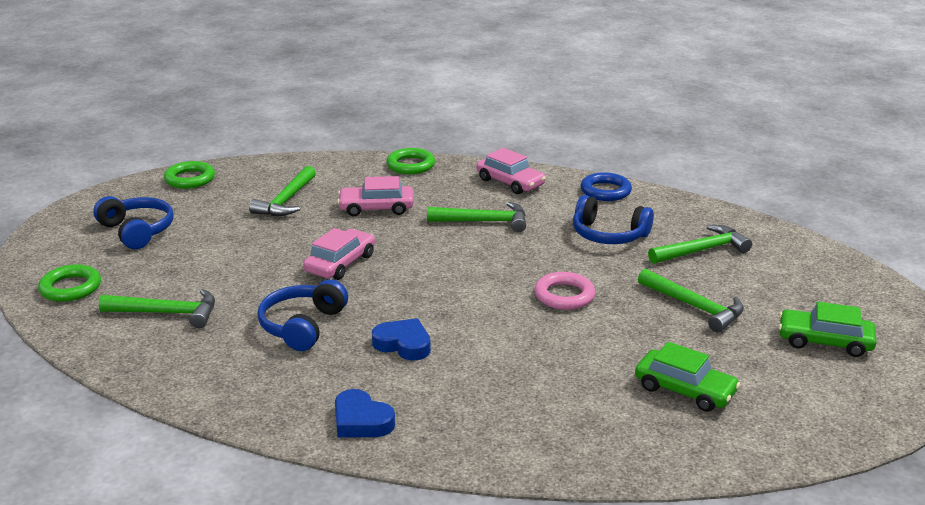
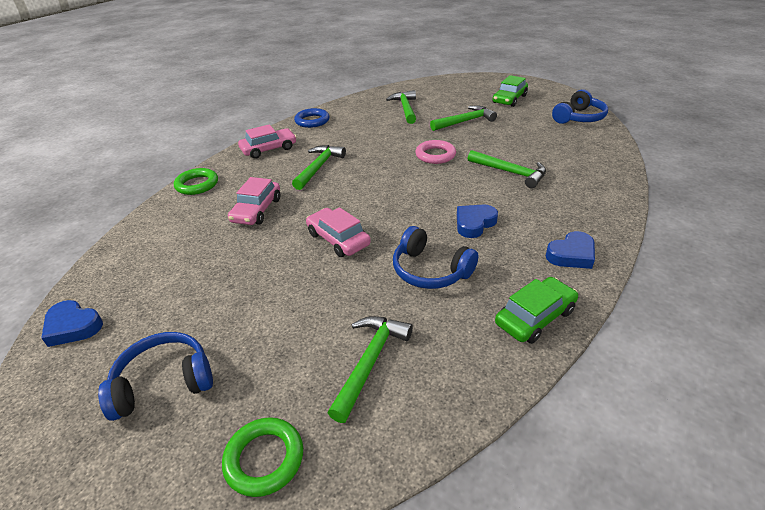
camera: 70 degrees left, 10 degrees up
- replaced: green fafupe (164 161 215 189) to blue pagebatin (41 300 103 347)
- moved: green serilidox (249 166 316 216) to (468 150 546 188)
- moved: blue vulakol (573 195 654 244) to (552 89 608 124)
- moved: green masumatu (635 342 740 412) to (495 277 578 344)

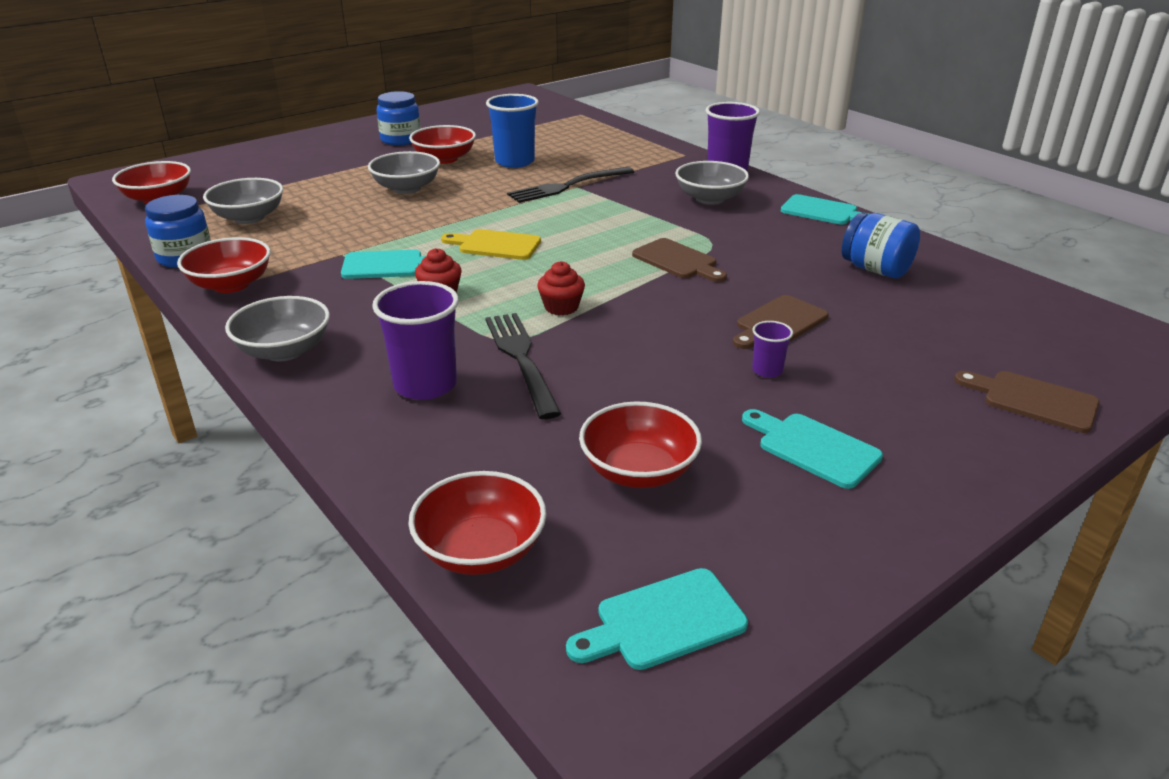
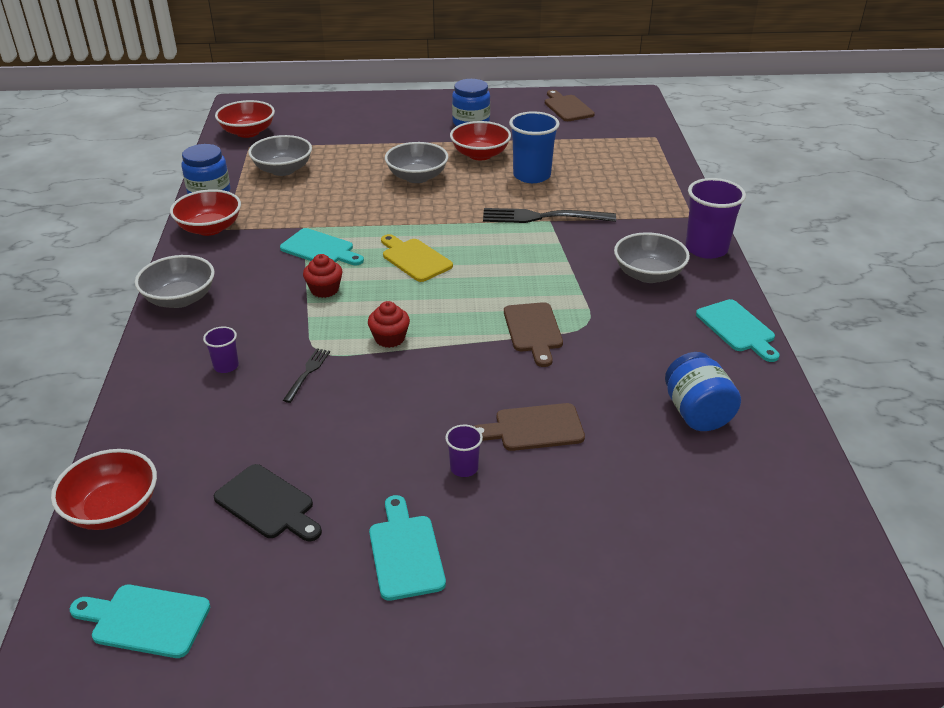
camera: 35 degrees right, 5 degrees up
- resized: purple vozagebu (372 281 459 400) = (203 327 239 373) x0.50
- resized: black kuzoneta (485 313 561 419) = (283 348 330 403) x0.51
- moved: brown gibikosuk (955 371 1100 433) to (545 90 595 121)
- replaced: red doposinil (579 401 702 488) to black gibikosuk (214 464 322 542)

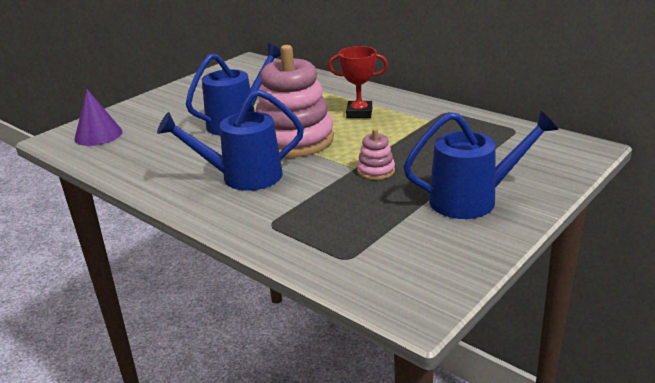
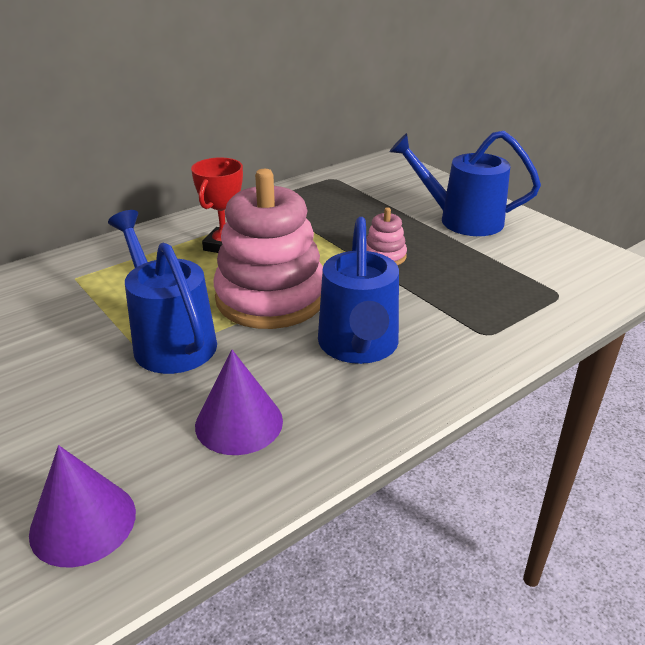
camera: 80 degrees left, 5 degrees up
- turned: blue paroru (403 111 559 219) = (390 131 541 236) 75 degrees counterclockwise
- added: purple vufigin (195 350 283 455)

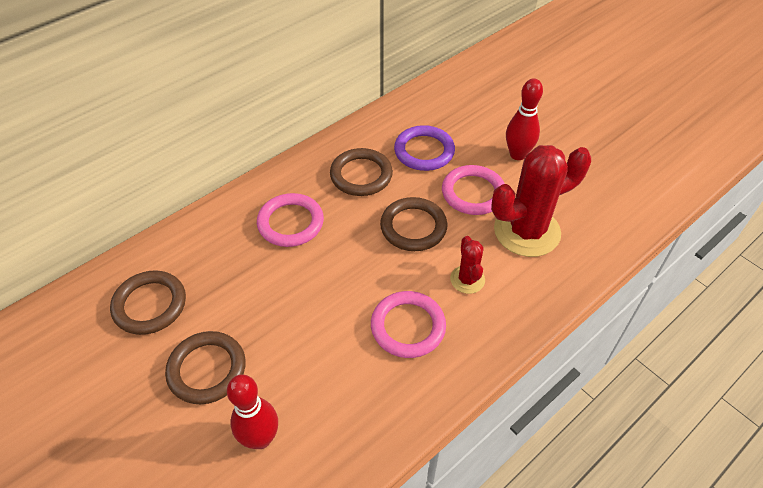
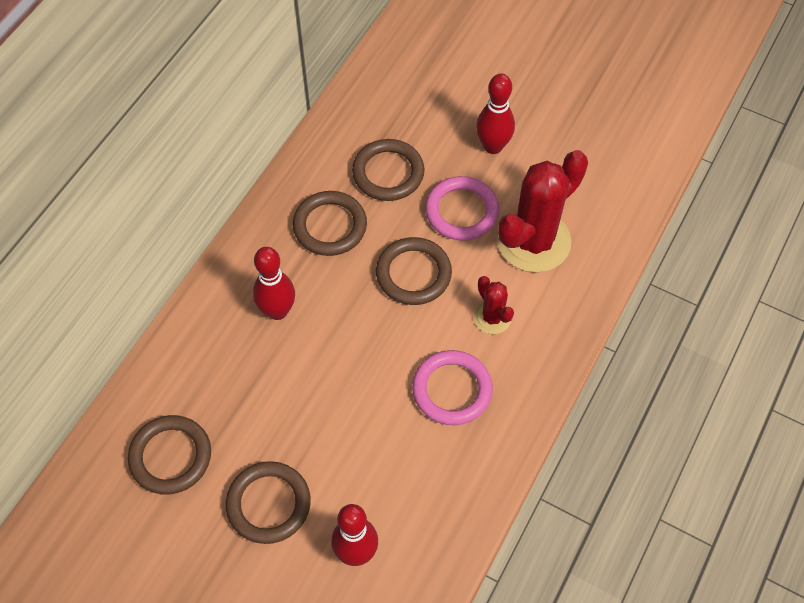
camera: 20 degrees left, 10 degrees up
- recoloured: purple fafupe (394 125 455 171) to brown fafupe (352 139 425 201)
- replaced: pink fafupe (257 193 324 247) to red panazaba (253 247 295 320)

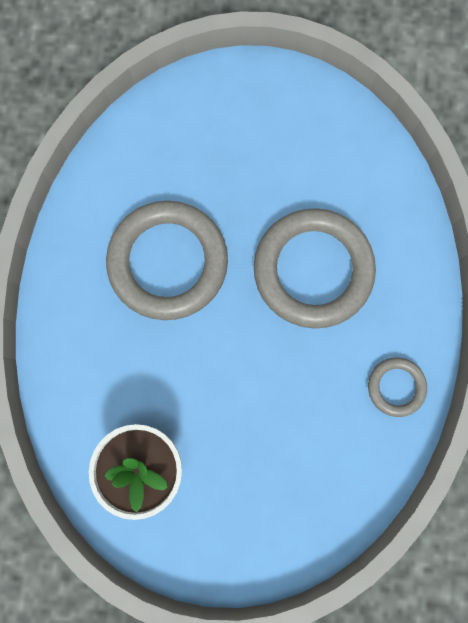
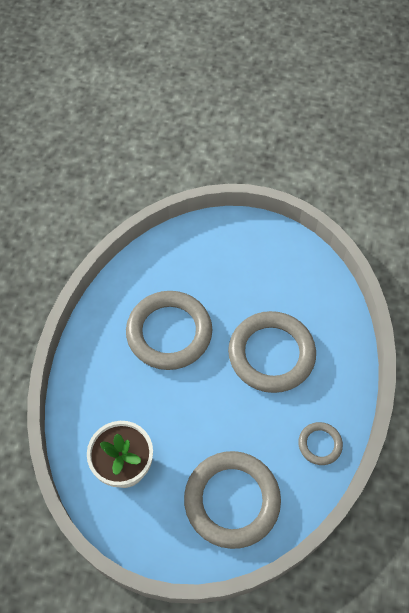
camera: 10 degrees right, 20 degrees down
- added: grey fafupe (184 451 281 549)

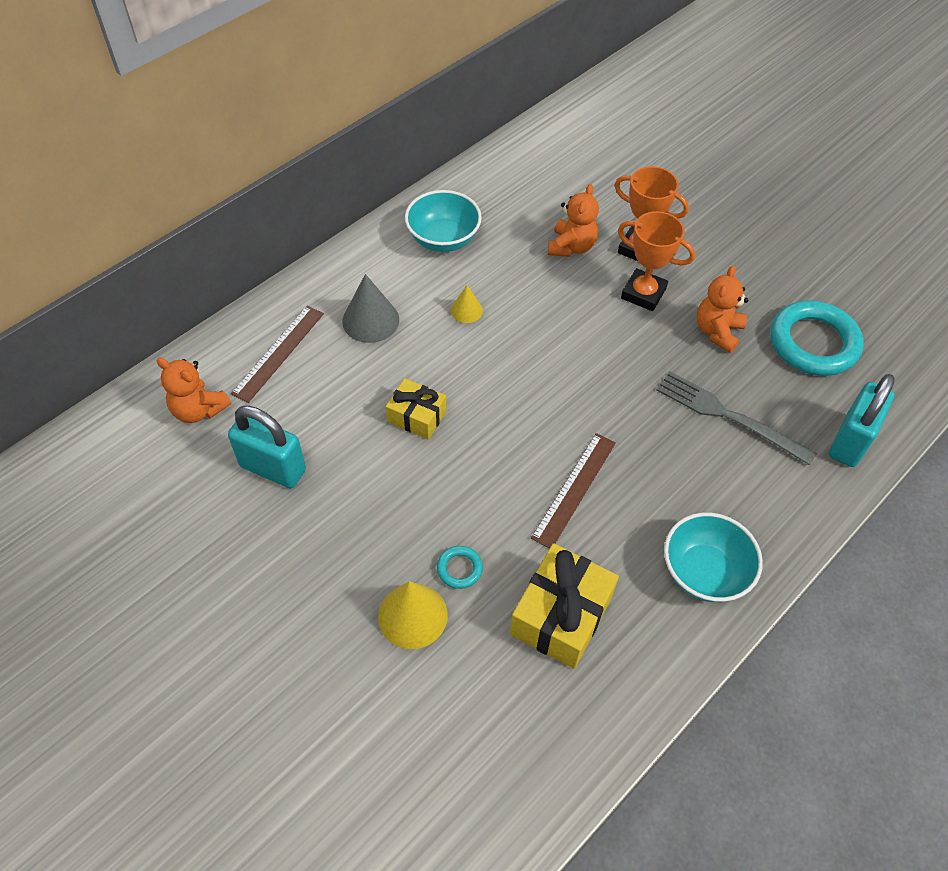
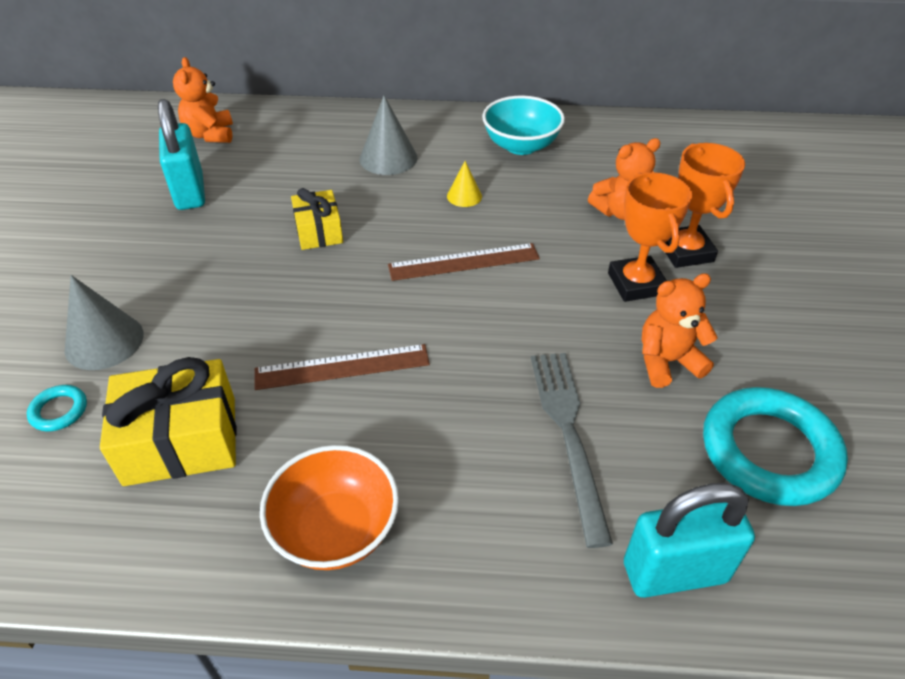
camera: 50 degrees right, 10 degrees down
- moved: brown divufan (231 306 324 403) to (388 243 540 281)
- recoloured: turquoise doposinil (664 512 763 602) to orange doposinil (260 445 399 570)
- moved: turquoise fafupe (437 546 483 589) to (27 385 87 432)
- recoloured: yellow vufigin (378 581 447 649) to grey vufigin (64 275 144 370)

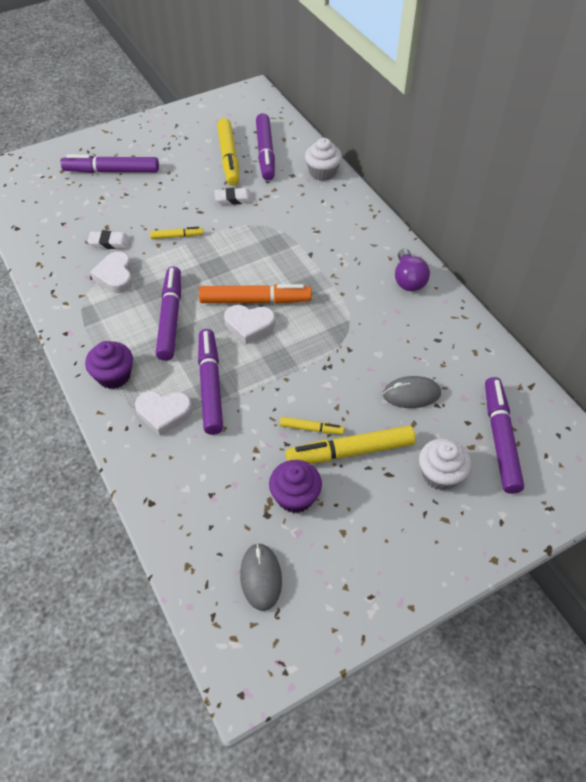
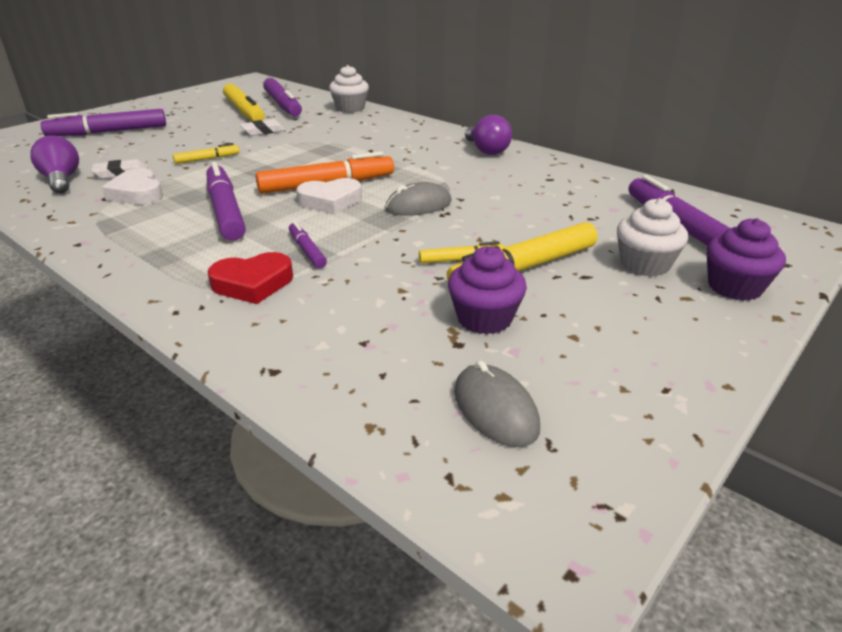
camera: 20 degrees left, 20 degrees down
- resized: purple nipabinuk (198 329 223 435) = (289 222 327 268) x0.51
- moved: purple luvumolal (85 341 133 389) to (707 218 786 301)
- moved: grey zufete (383 376 441 408) to (385 182 452 216)
- recoloured: white pagebatin (135 391 192 436) to red pagebatin (207 252 293 304)
- added: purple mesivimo (30 135 79 194)

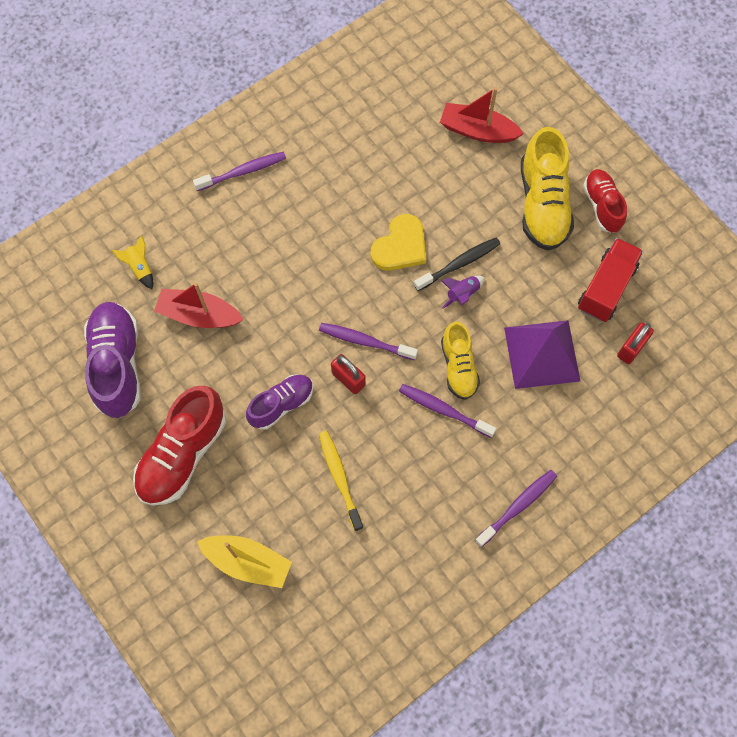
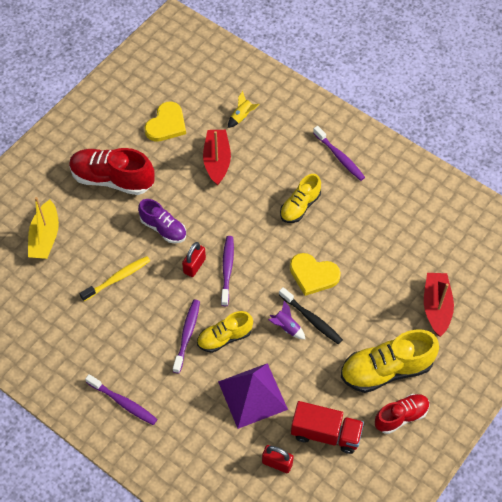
camera: 75 degrees right, 10 degrees down
- replaced: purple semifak (84 302 141 418) to yellow pagebatin (144 102 186 142)
- added: yellow semifak (280 174 321 223)

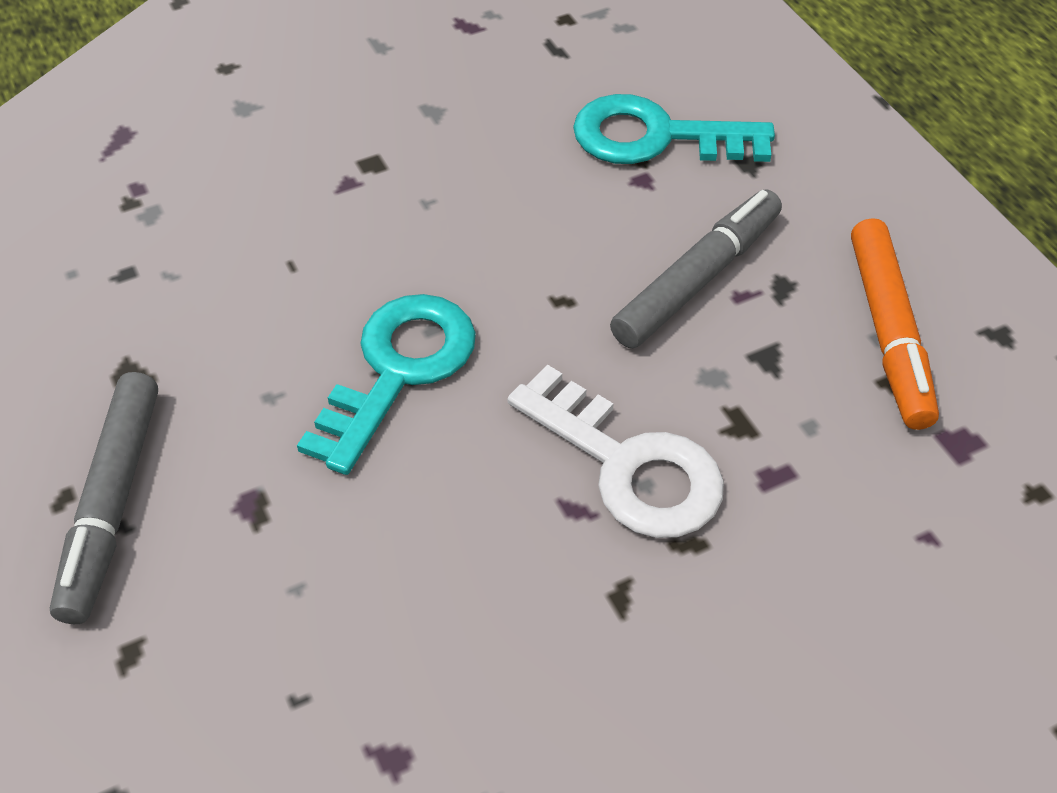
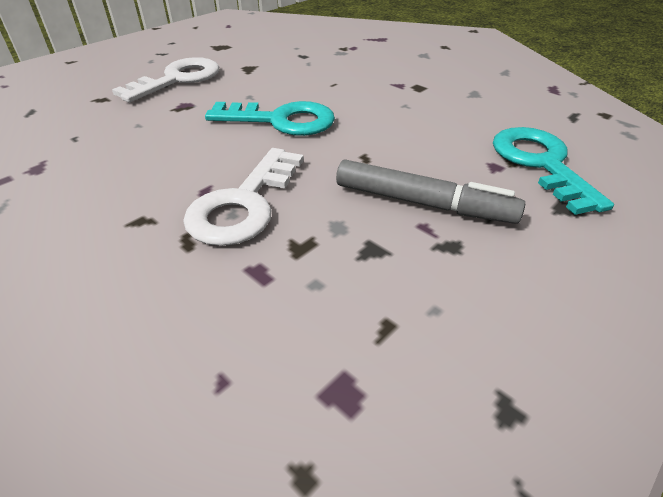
camera: 70 degrees right, 10 degrees down
- removed: orange nipabinuk (851 218 939 430)
- replaced: grey nipabinuk (50 372 158 624) to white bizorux (112 57 219 102)

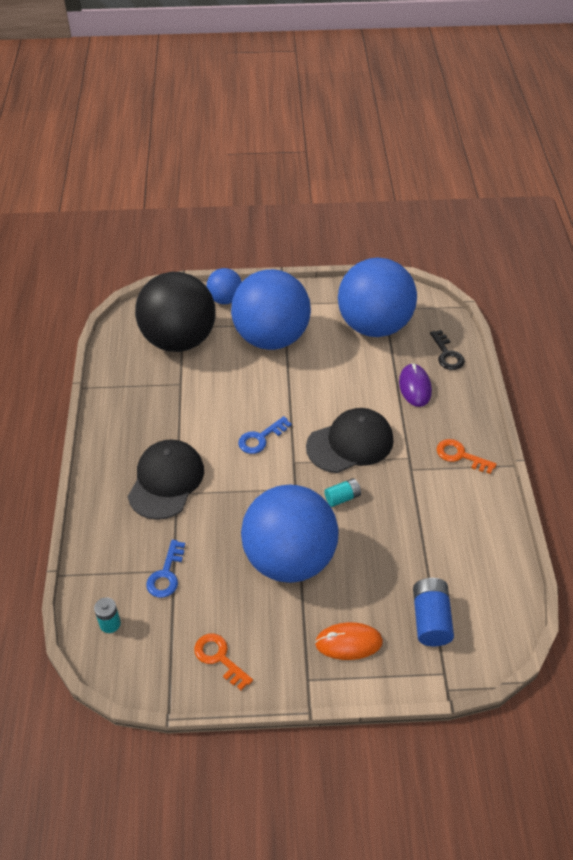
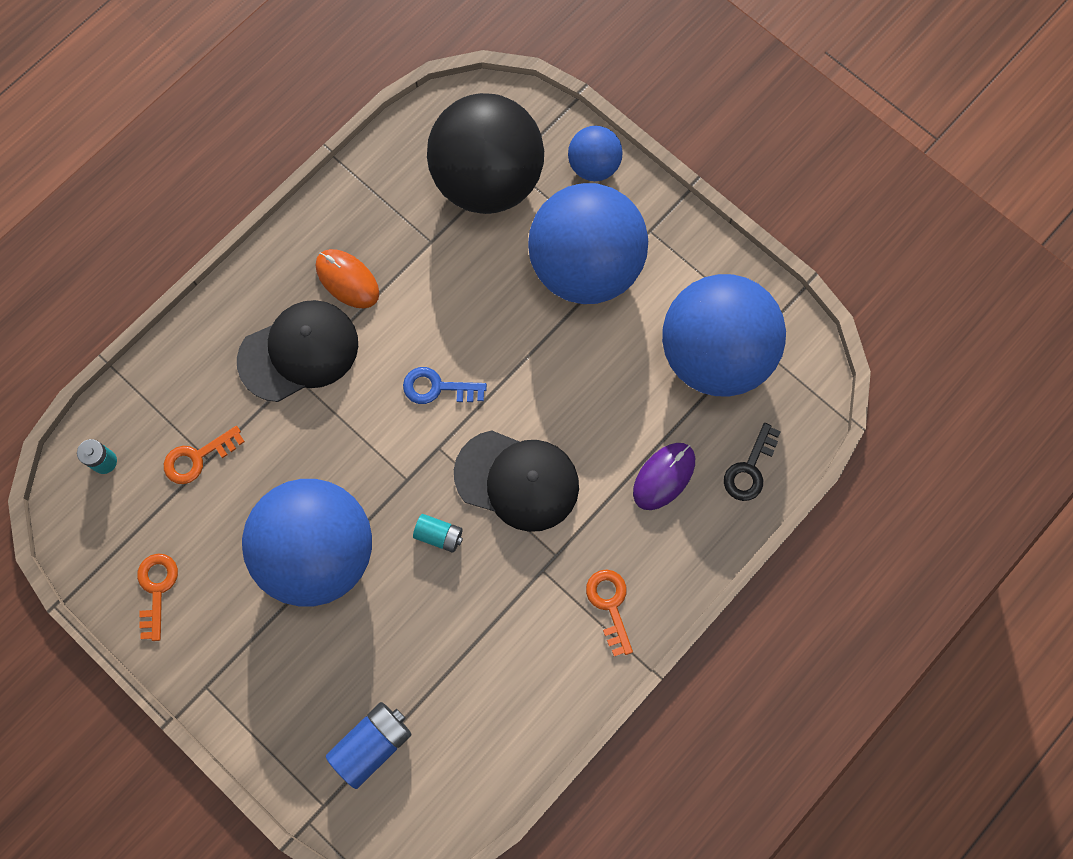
camera: 45 degrees right, 25 degrees up
- recoloured: blue bizorux (146 540 185 598) to orange bizorux (164 426 245 484)
- moved: orange zufete (315 622 383 660) to (316 249 379 309)

